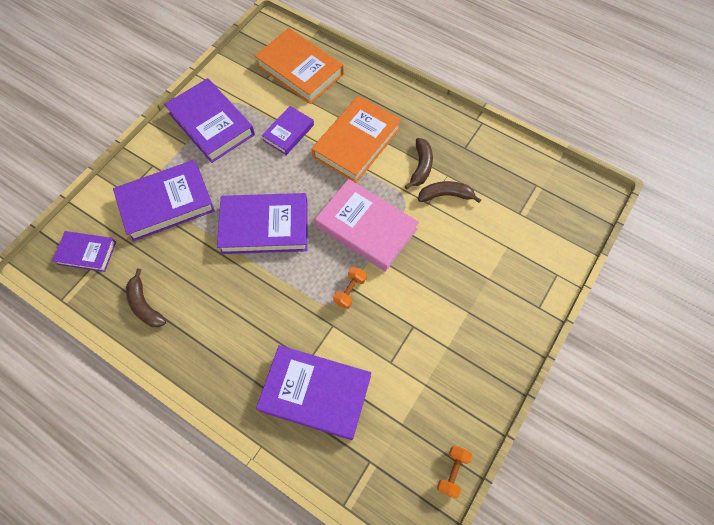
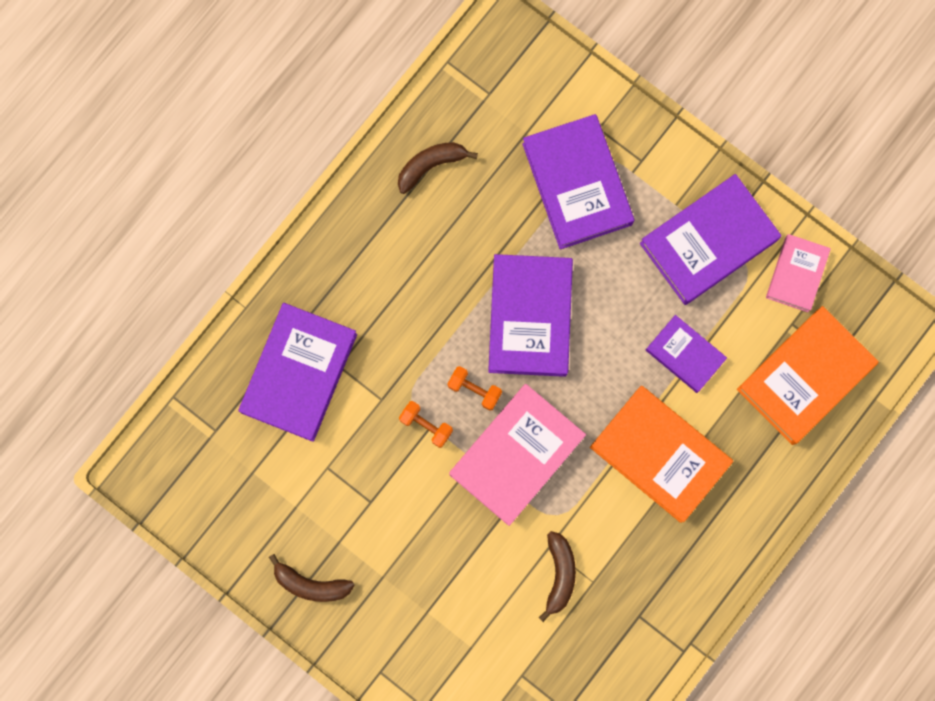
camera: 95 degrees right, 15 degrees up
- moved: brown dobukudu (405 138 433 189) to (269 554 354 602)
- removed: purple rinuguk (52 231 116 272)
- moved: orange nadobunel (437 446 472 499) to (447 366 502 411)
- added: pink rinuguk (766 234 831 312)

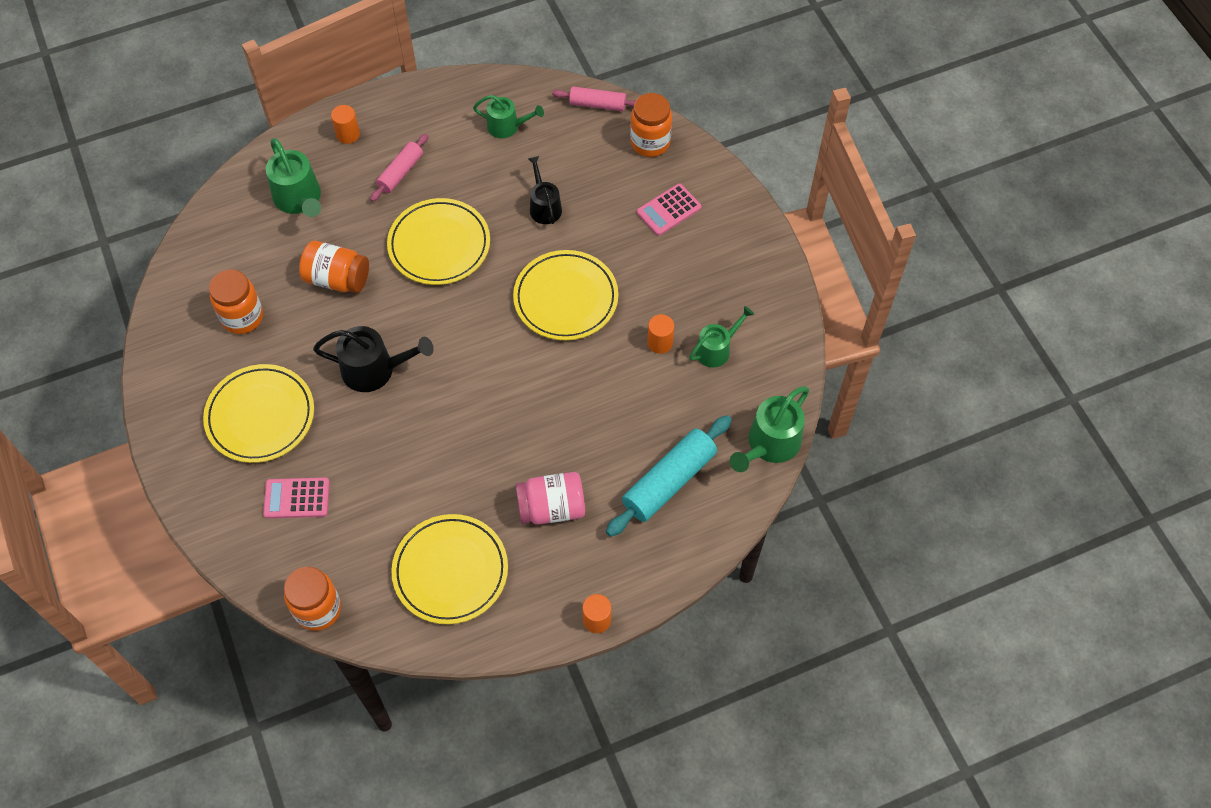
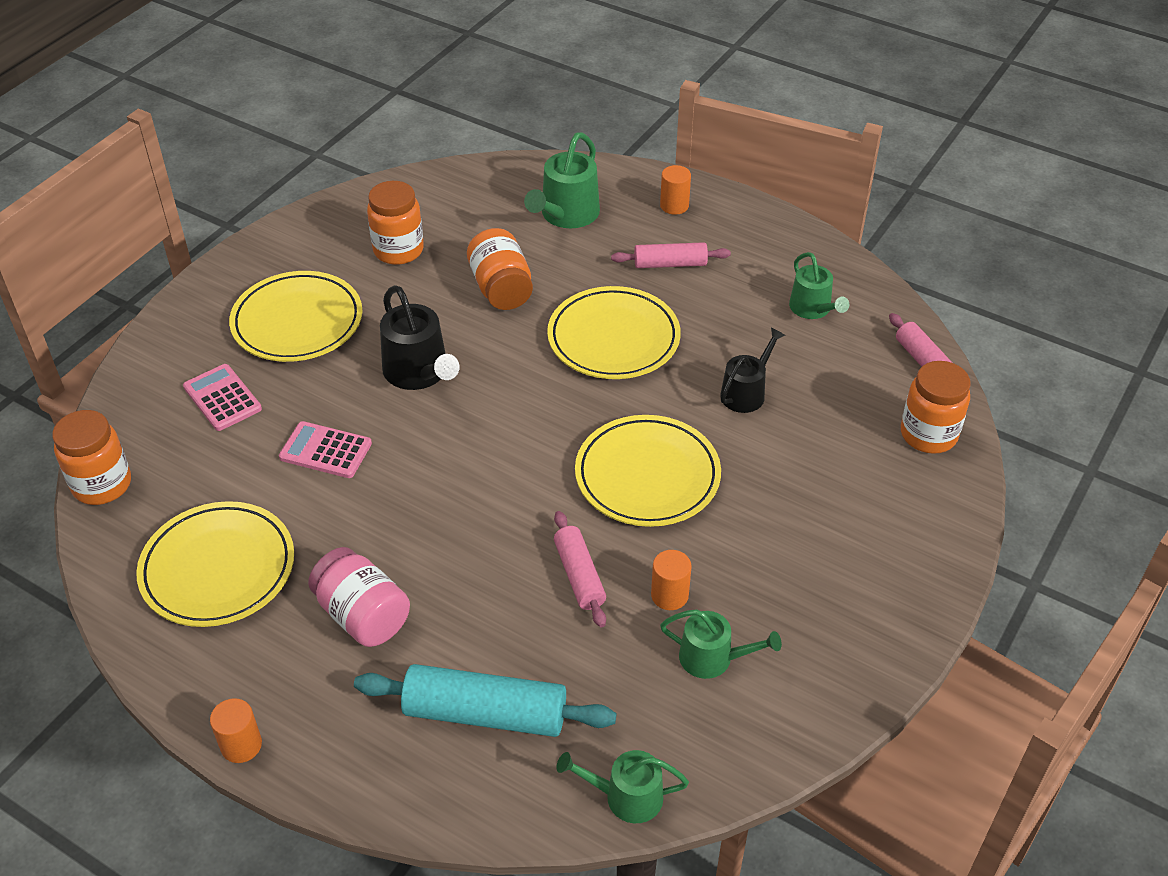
camera: 55 degrees right, 15 degrees down
- moved: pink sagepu (637 183 701 236) to (279 421 372 478)
- resized: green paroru (730 386 809 472) = (556 750 689 823) x0.66
- added: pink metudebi (554 511 606 627)

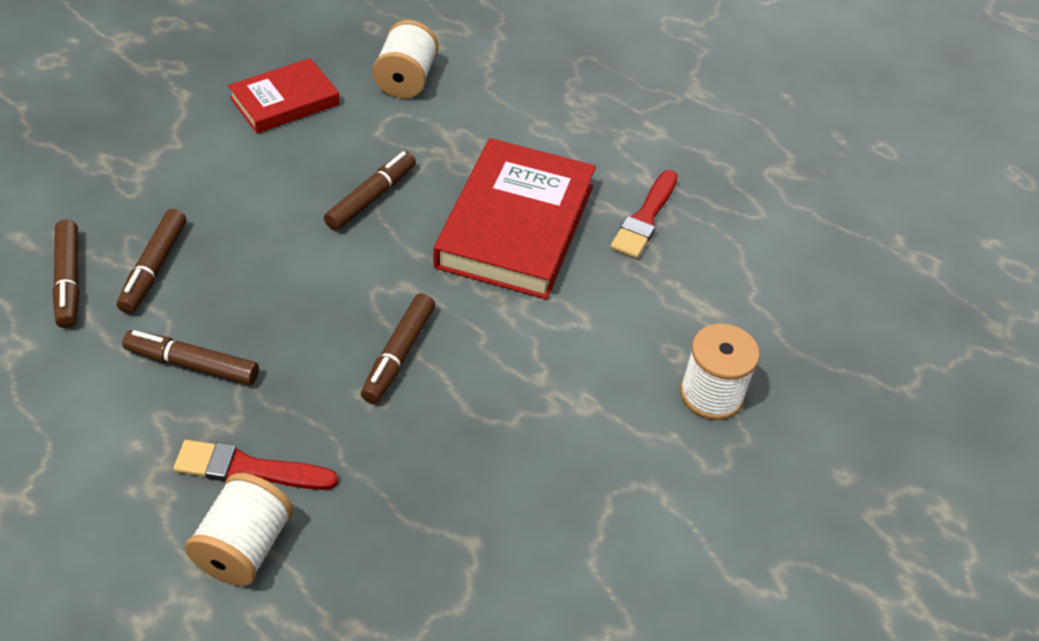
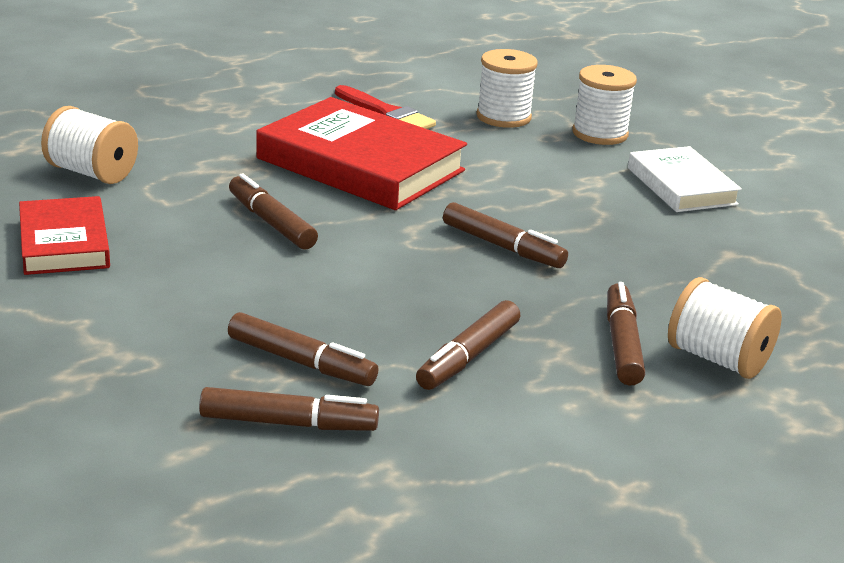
camera: 70 degrees left, 20 degrees down
- replaced: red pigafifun (173 440 338 490) to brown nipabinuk (607 282 645 386)
- added: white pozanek (476 49 538 128)
- added: white rinuguk (628 146 742 212)

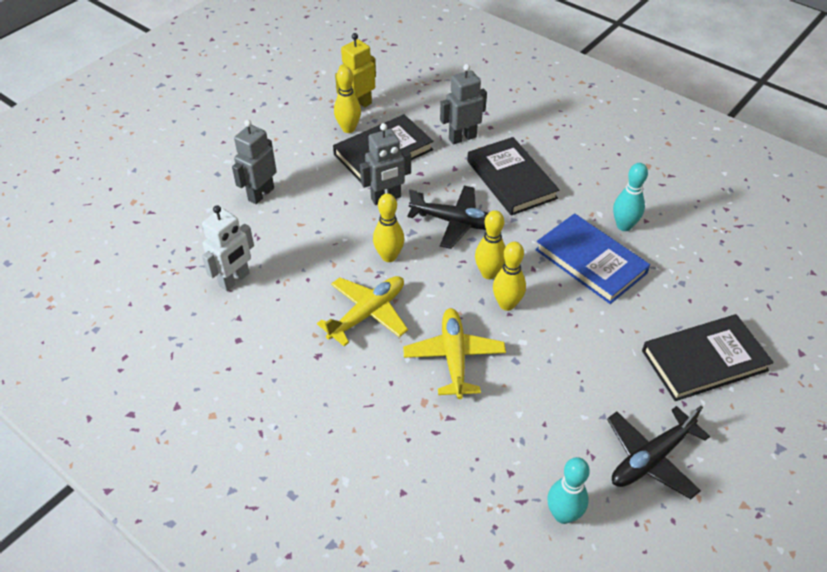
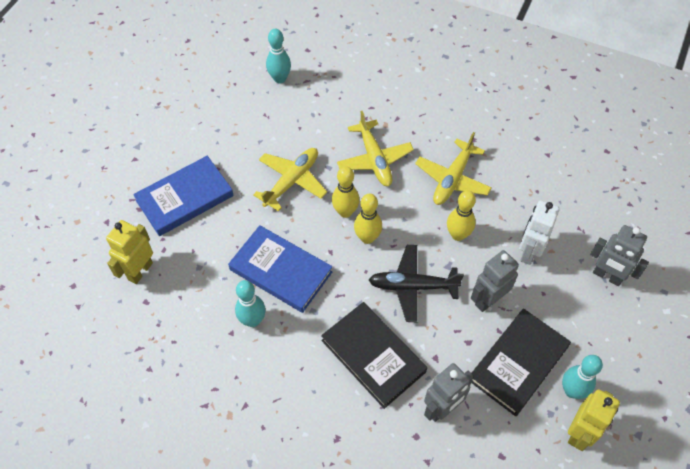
camera: 165 degrees right, 10 degrees up
- recoloured: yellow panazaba (334 66 361 133) to turquoise panazaba (562 355 603 399)
- turned: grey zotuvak (232 120 277 204) = (590 225 649 286) 105 degrees clockwise
- moved: white zotuvak (202 205 254 291) to (519 200 559 265)
- recoloured: black rinuguk (642 314 774 401) to blue rinuguk (133 156 234 236)
- removed: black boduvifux (607 406 710 499)
- added: yellow boduvifux (253 148 327 212)
- added: yellow zotuvak (106 220 153 284)

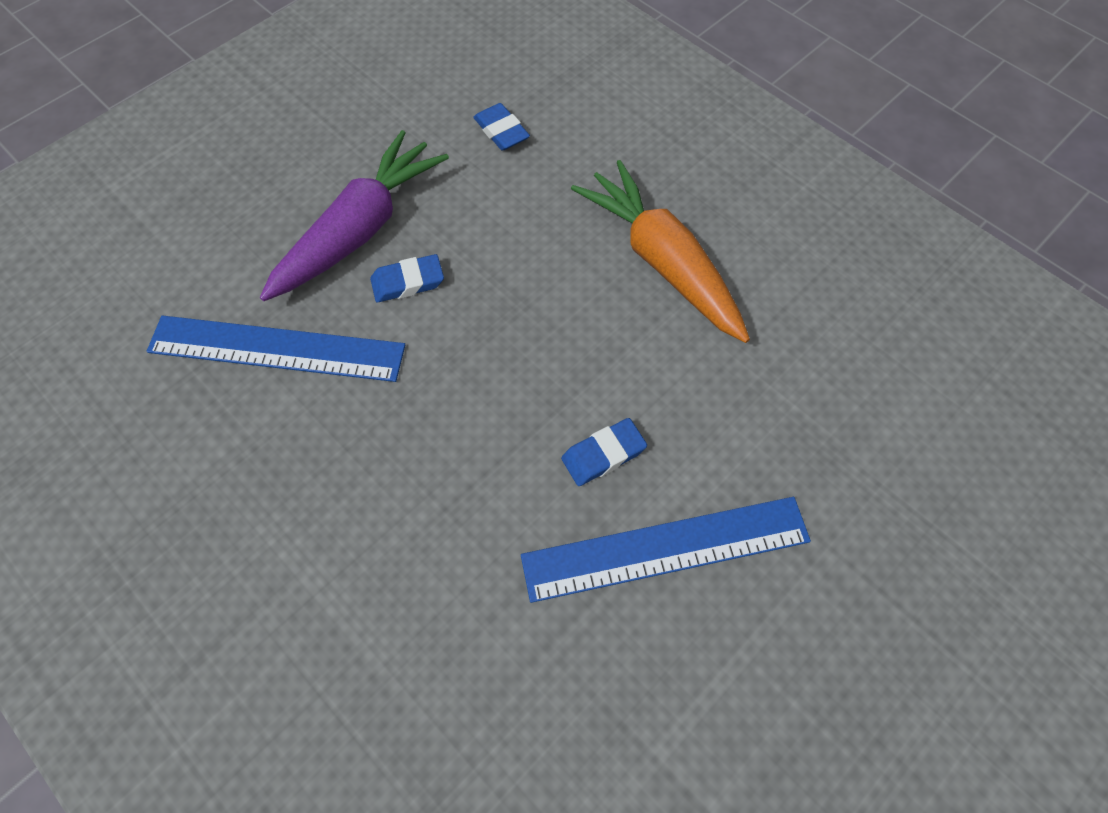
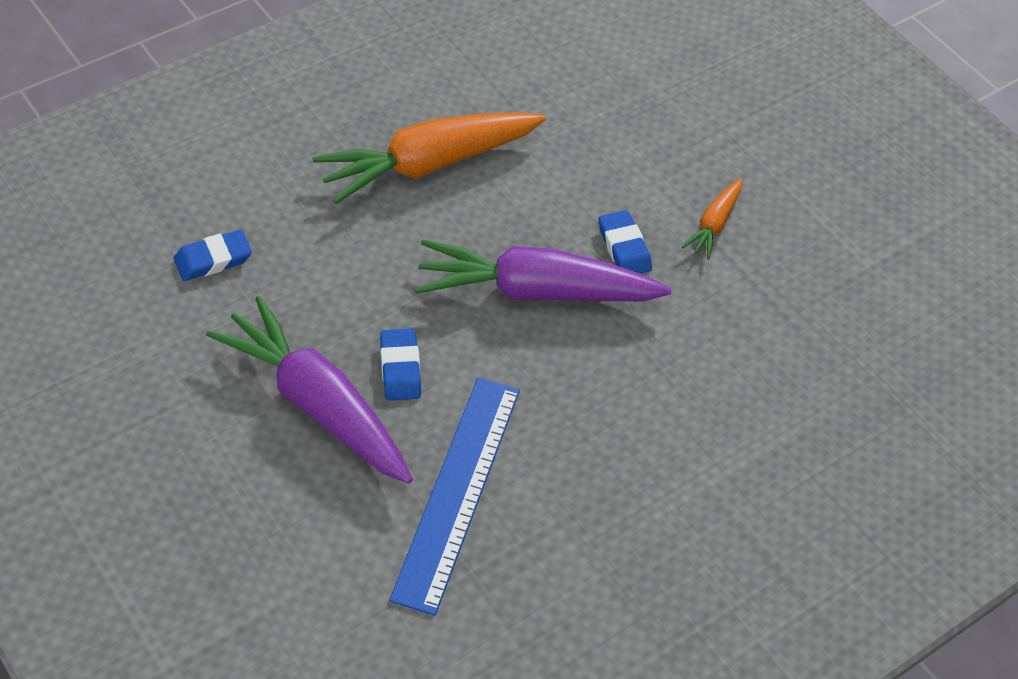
camera: 85 degrees left, 10 degrees down
- replaced: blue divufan (521 497 811 603) to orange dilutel (682 179 742 260)
- added: purple dilutel (415 239 672 301)

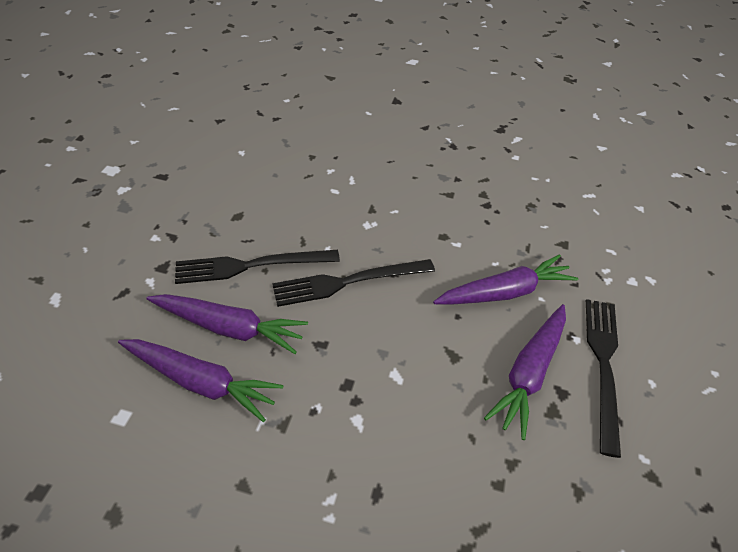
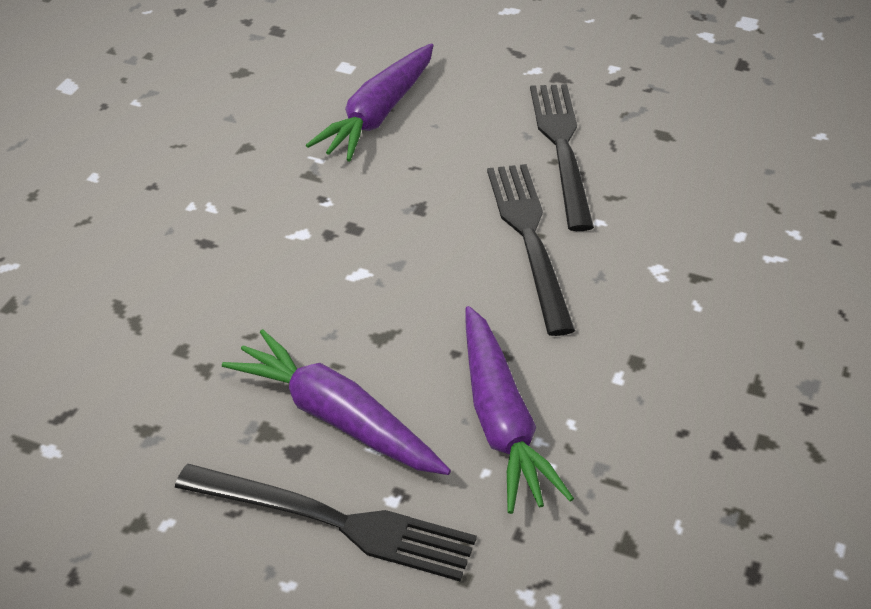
camera: 100 degrees right, 5 degrees down
- removed: purple dilutel (146 294 308 354)

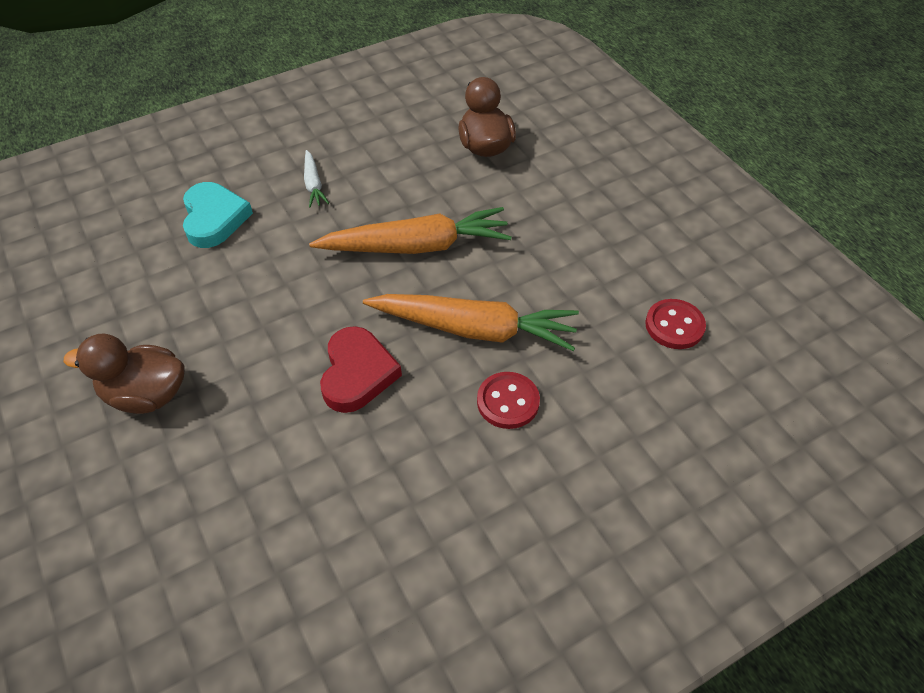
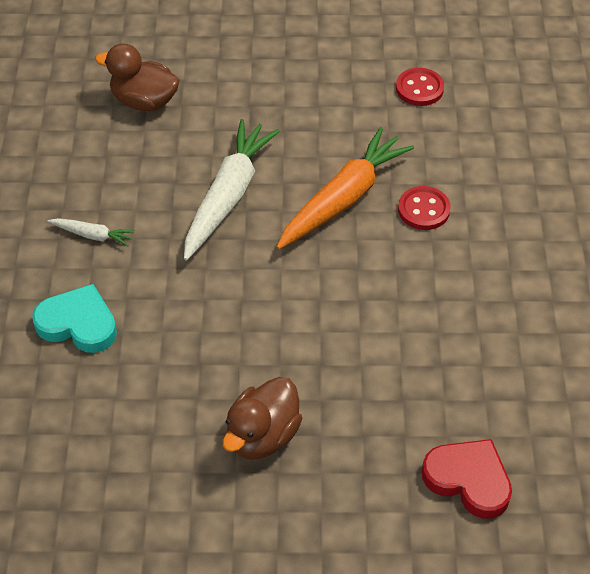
camera: 60 degrees left, 0 degrees up
- recoloured: orange dilutel (309 207 511 254) to white dilutel (184 119 280 261)
- moved: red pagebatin (320 326 402 413) to (422 439 512 519)

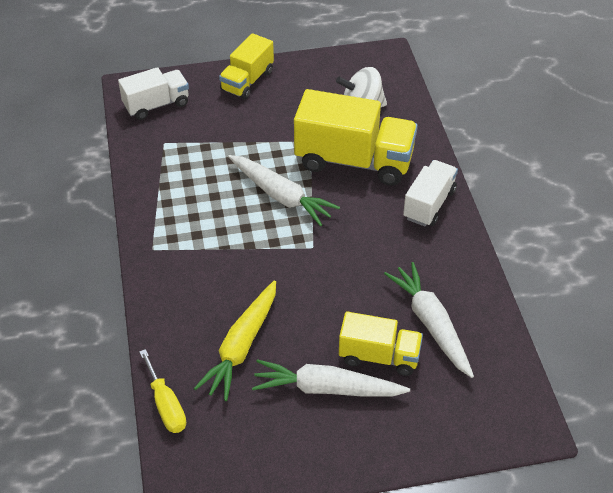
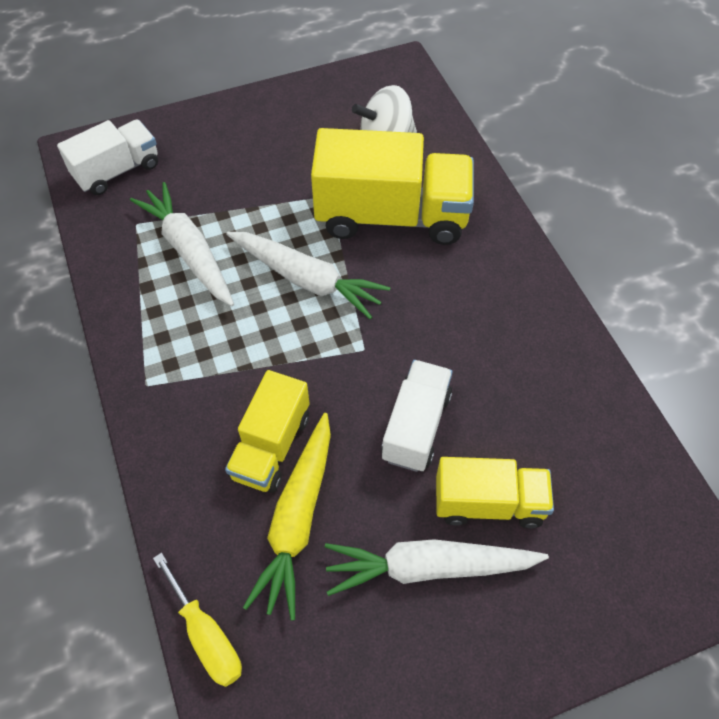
camera: 10 degrees left, 10 degrees up
- moved: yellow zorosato (219 33 274 99) to (225 370 309 493)
- moved: white zorosato (403 160 458 227) to (381 360 453 472)
- moved: white dilutel (384 262 474 378) to (130 182 234 306)

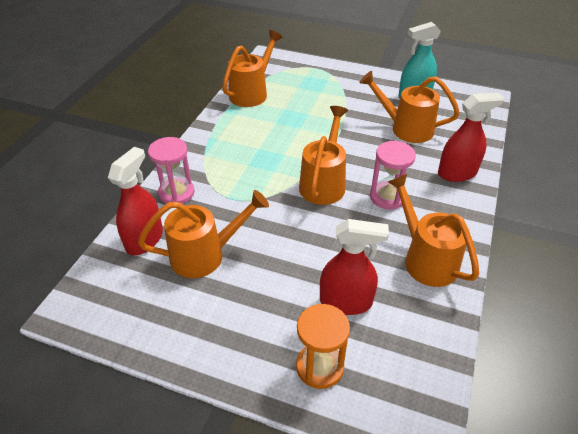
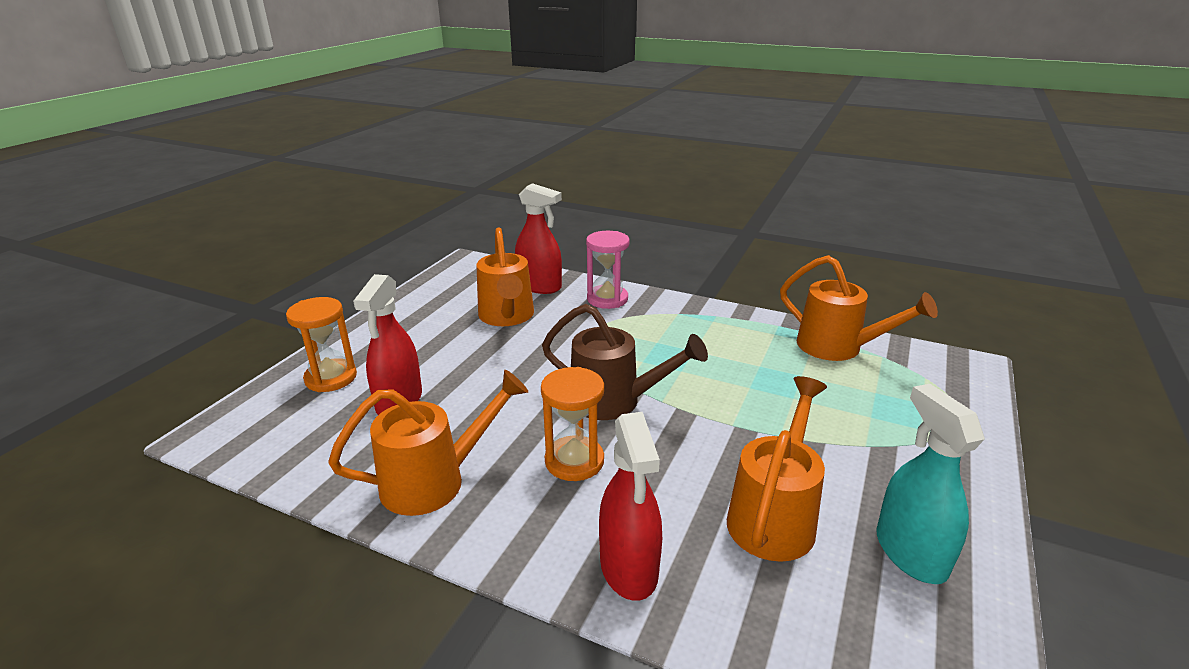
camera: 95 degrees right, 15 degrees down
- recoloured: orange paroru (299 106 348 205) to brown paroru (542 304 708 420)
- recoloured: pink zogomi (370 141 416 209) to orange zogomi (541 367 604 481)

